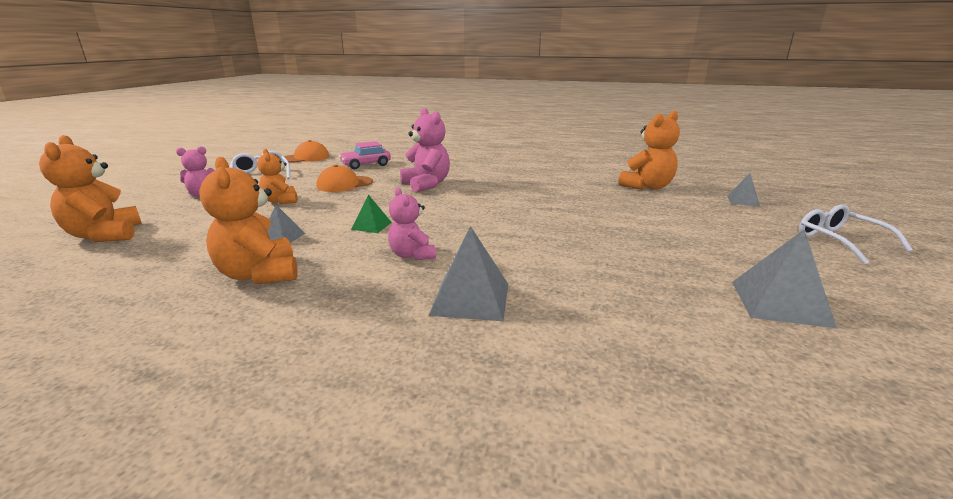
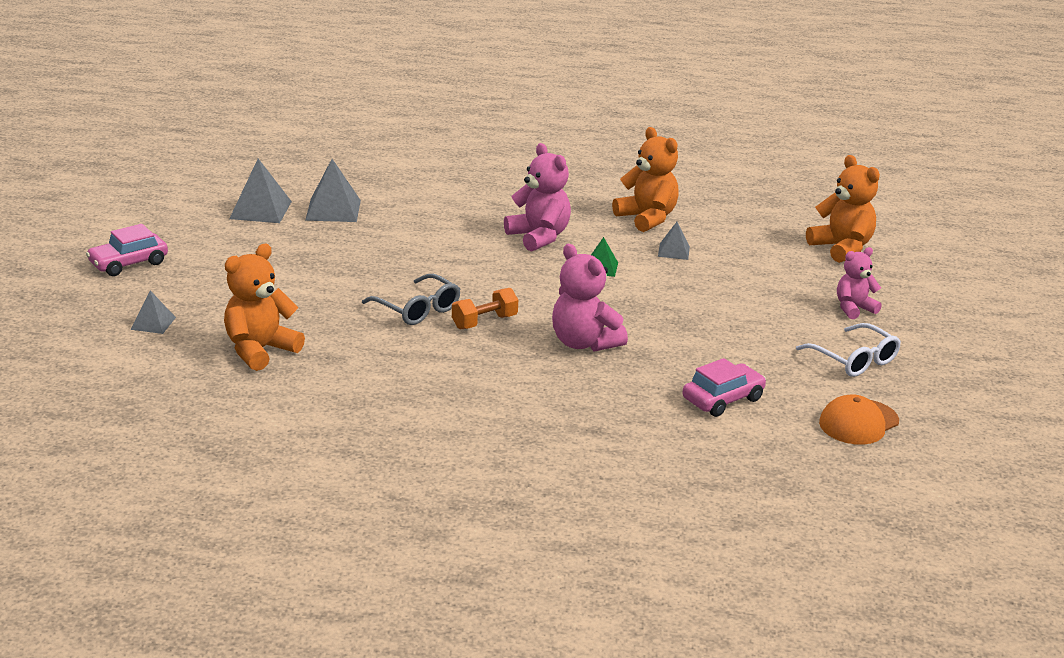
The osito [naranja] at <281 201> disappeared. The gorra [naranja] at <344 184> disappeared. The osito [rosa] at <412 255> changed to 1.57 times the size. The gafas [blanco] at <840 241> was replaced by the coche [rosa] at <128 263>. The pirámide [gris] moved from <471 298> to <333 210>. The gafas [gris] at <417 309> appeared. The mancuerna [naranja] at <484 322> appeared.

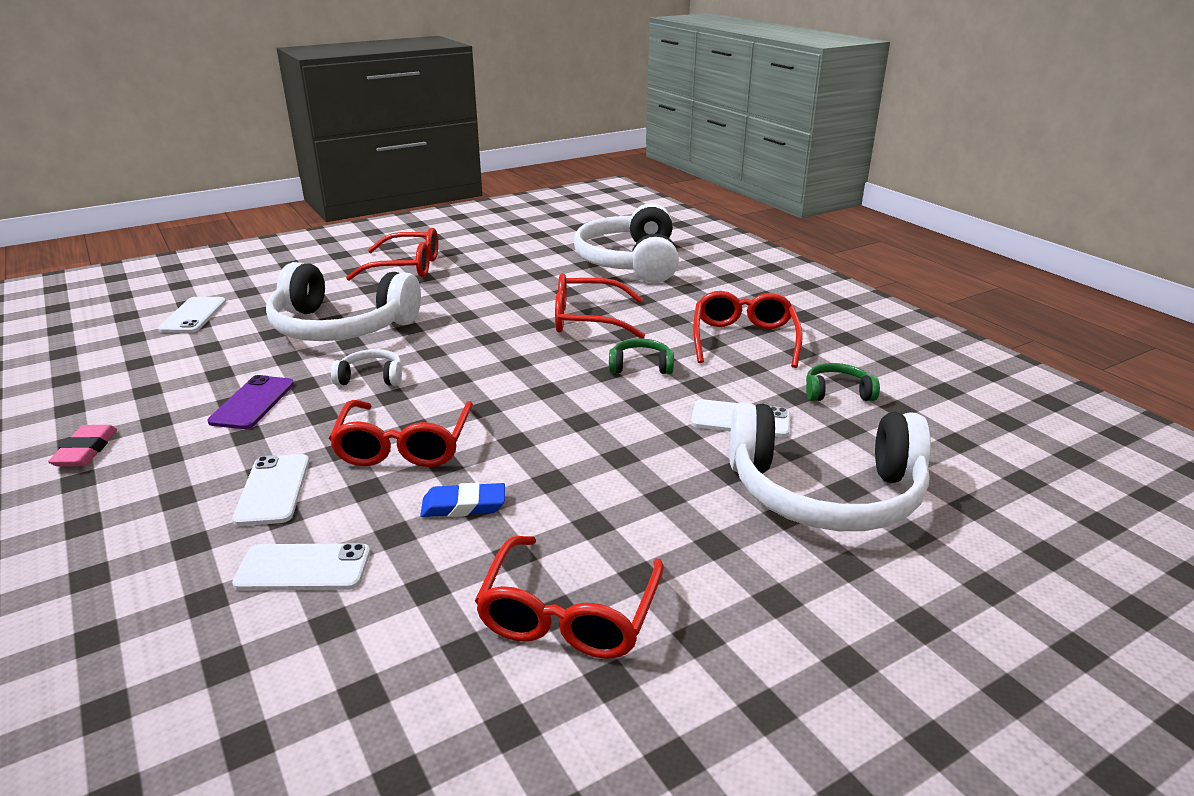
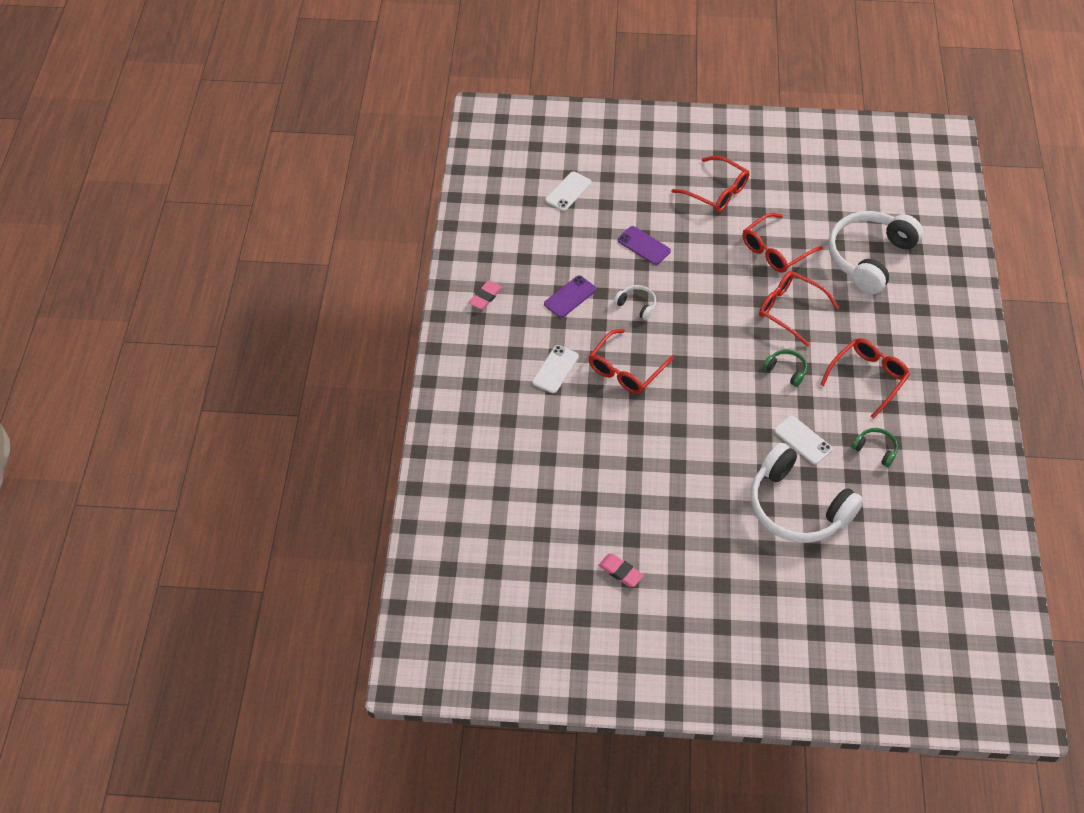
The auriculares [blanco] at <341 327> was replaced by the móvil [morado] at <644 245>. The goma de borrar [azul] at <463 505> disappeared. The gafas [rojo] moved from <569 614> to <775 250>. The móvil [blanco] at <303 568> disappeared. The goma de borrar [rosa] at <620 572> appeared.

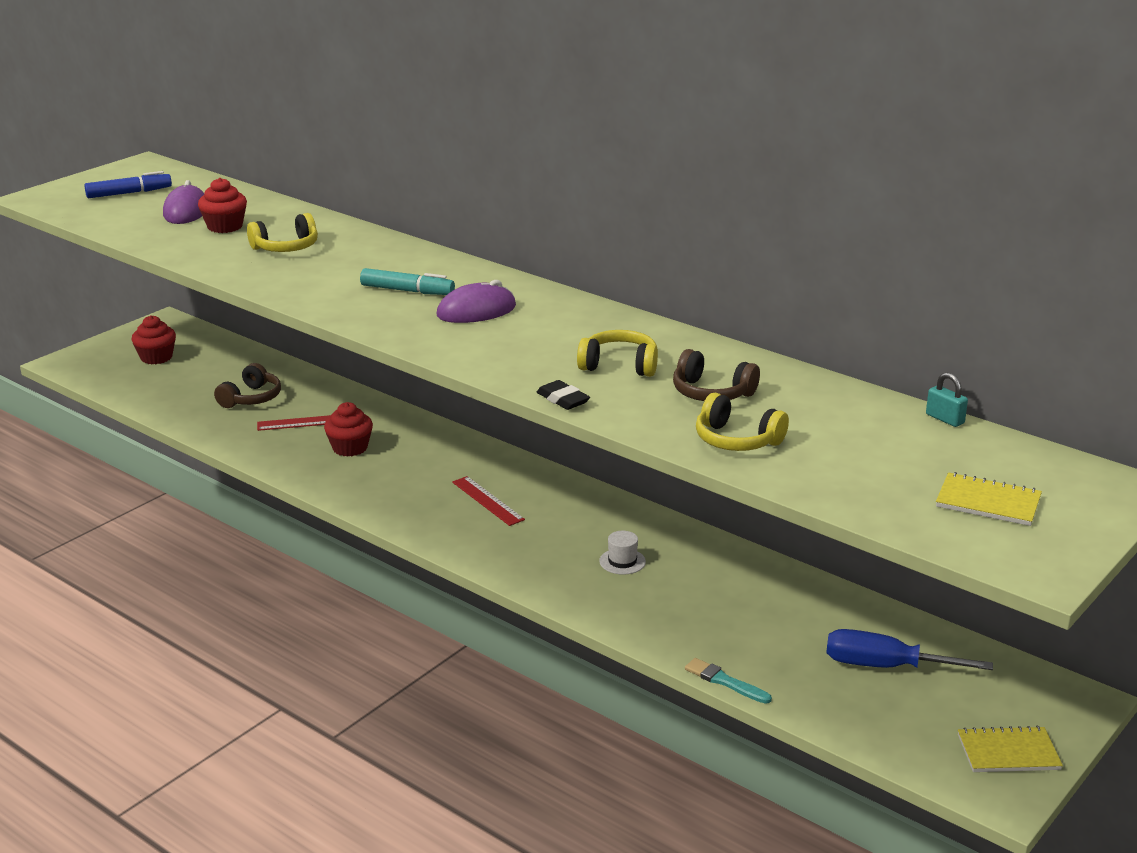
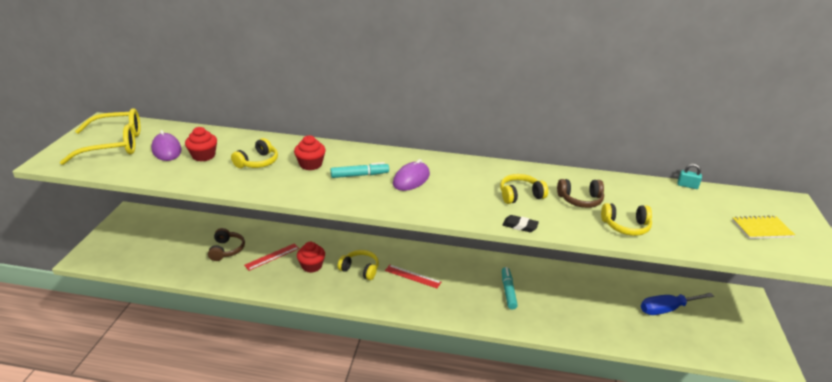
The rotulador [azul] at <129 193> was replaced by the gafas [amarillo] at <114 145>. The magdalena [rojo] moved from <156 357> to <310 164>. The sombrero [blanco] at <622 561> was replaced by the rotulador [turquesa] at <508 291>. The pincel [turquesa] at <725 681> disappeared. The cuaderno [amarillo] at <1008 752> disappeared. The auriculares [amarillo] at <360 269> appeared.

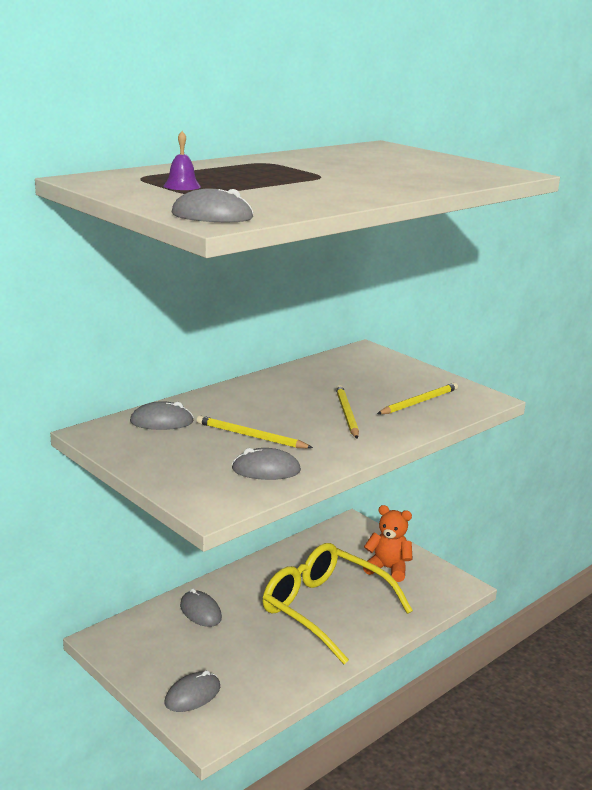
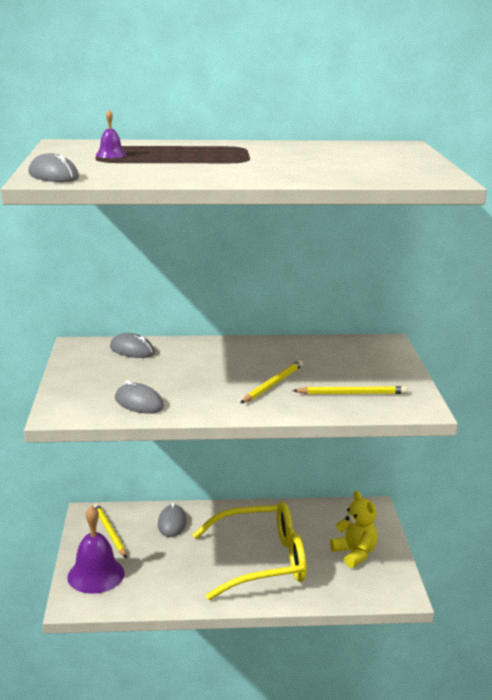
The lápiz [amarillo] moved from <250 436> to <109 532>. The osito [naranja] at <388 569> became the osito [amarillo] at <355 554>. The gafas [amarillo] at <324 609> turned 90 degrees clockwise. The ratón [gris] at <192 695> was replaced by the campana [morado] at <96 575>.

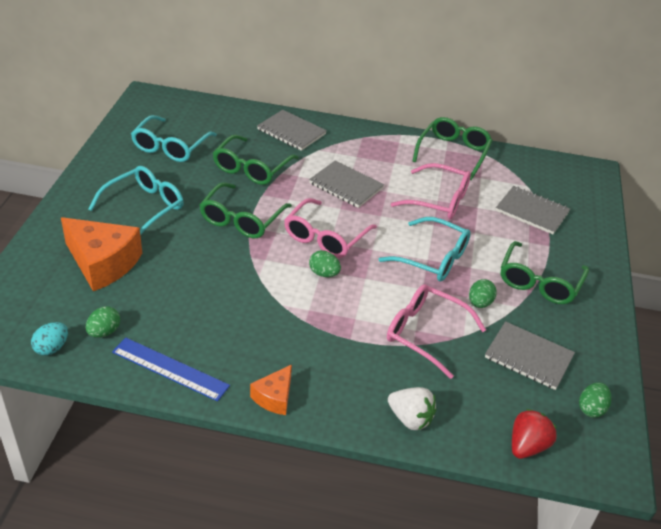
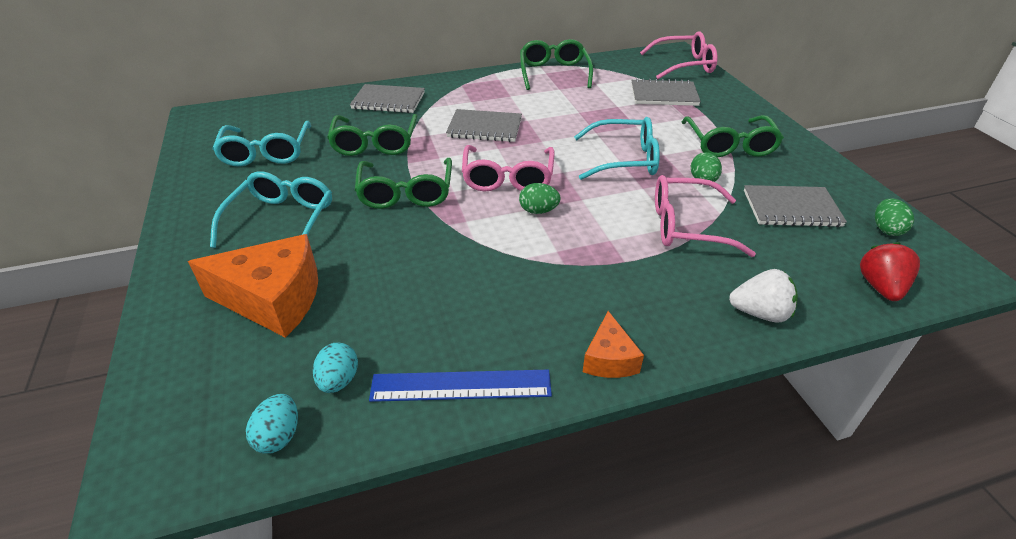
The gafas [rosa] moved from <439 200> to <684 65>. The huevo [verde] at <104 332> became the huevo [turquesa] at <339 380>.

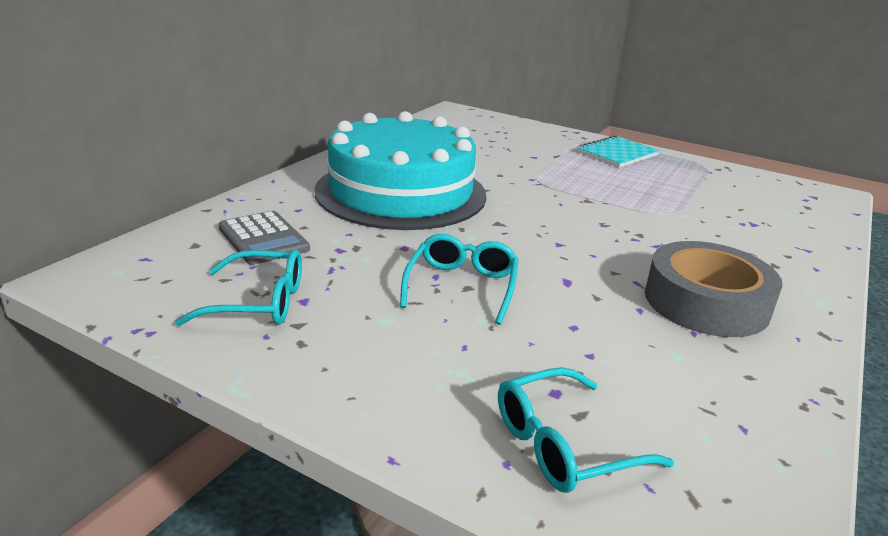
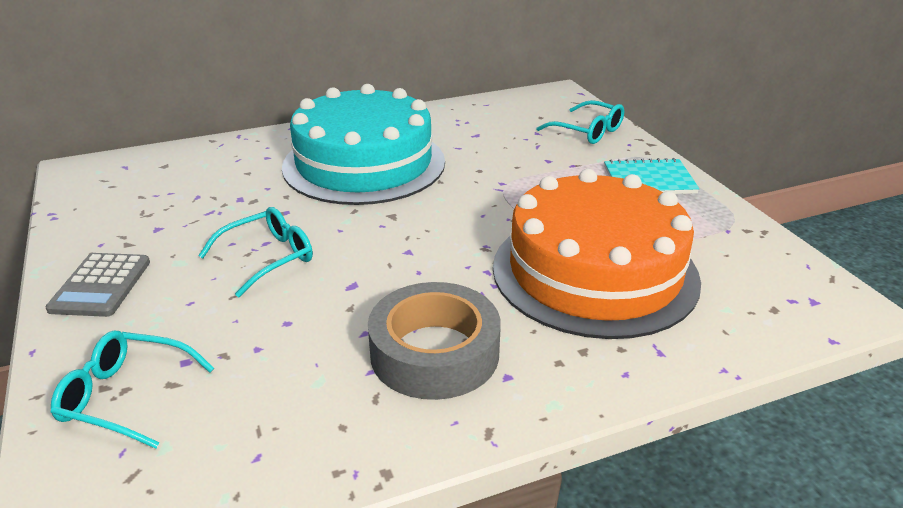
The calculadora [gris] moved from <263 239> to <101 285>. The gafas [turquesa] moved from <260 302> to <588 131>. The tarta [naranja] at <594 272> appeared.

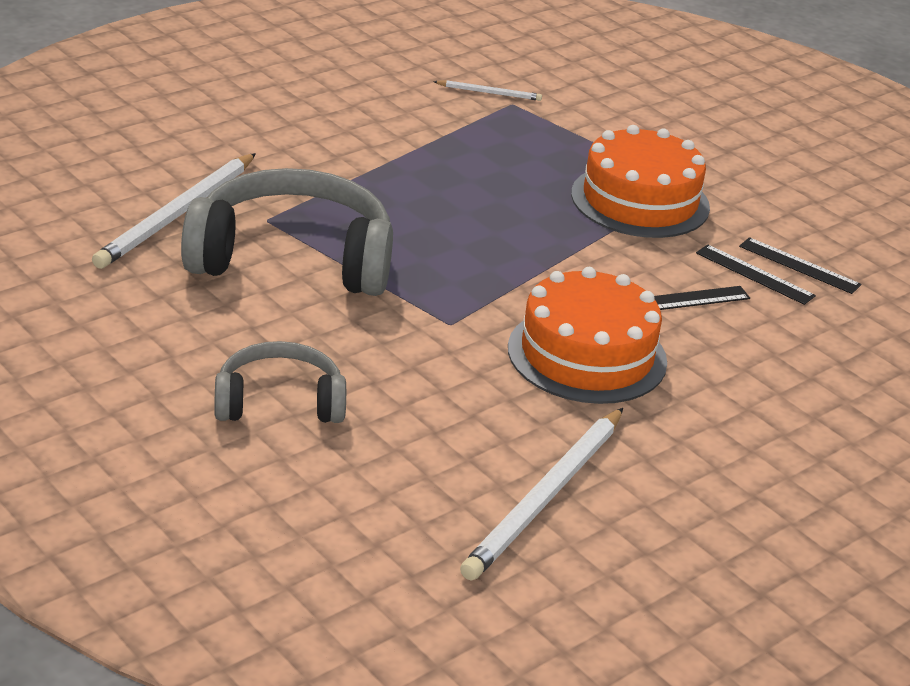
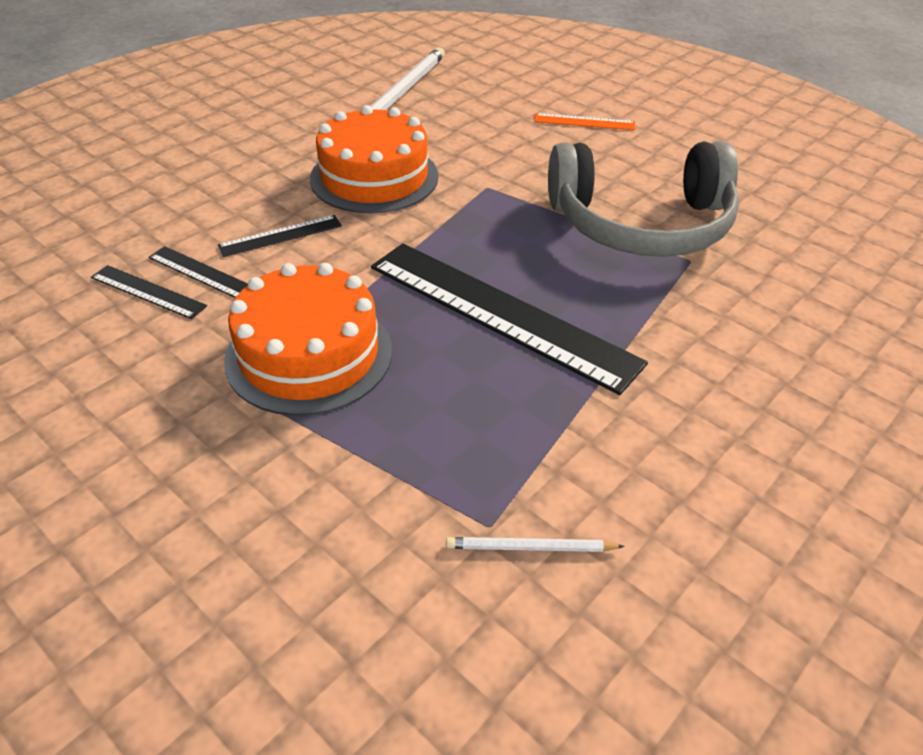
The lápiz [blanco] at <177 215> disappeared. The auriculares [gris] at <279 402> was replaced by the regla [naranja] at <584 122>. The regla [negro] at <500 314> appeared.

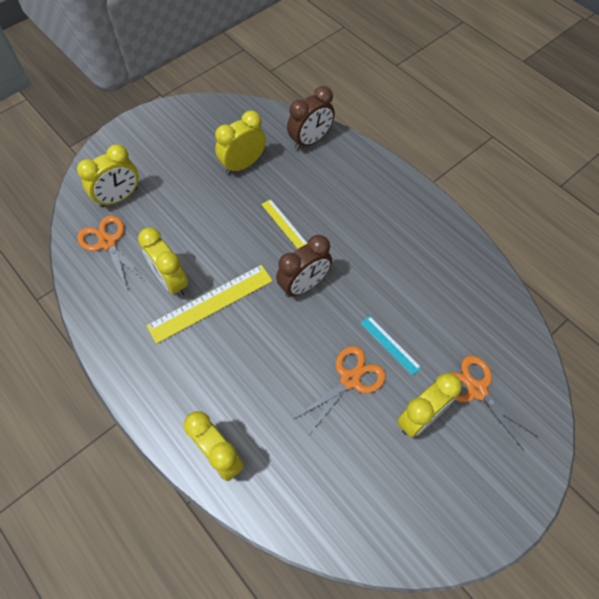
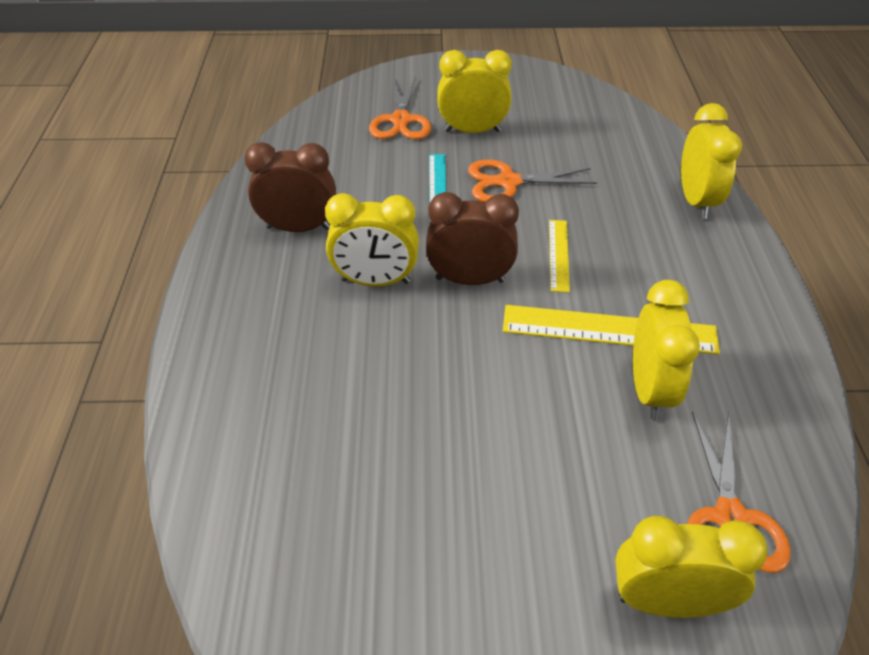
The despertador [marrón] moved from <310 141> to <298 228>. The despertador [amarillo] moved from <243 164> to <375 281>. The regla [amarillo] moved from <284 223> to <558 255>.

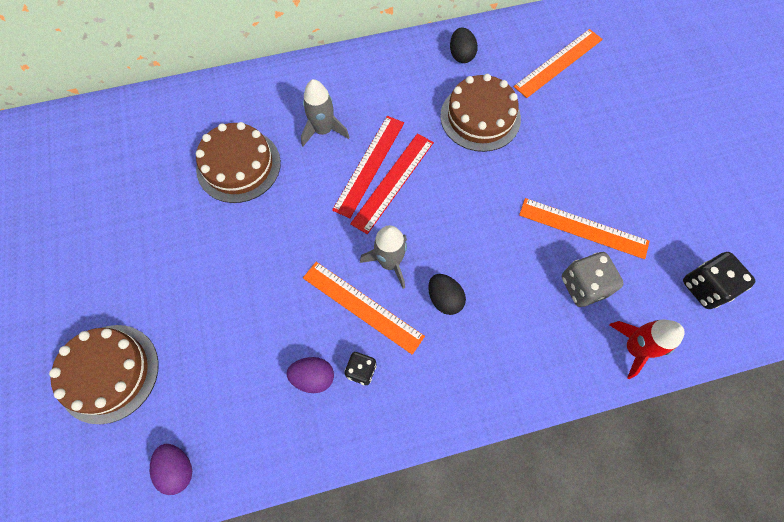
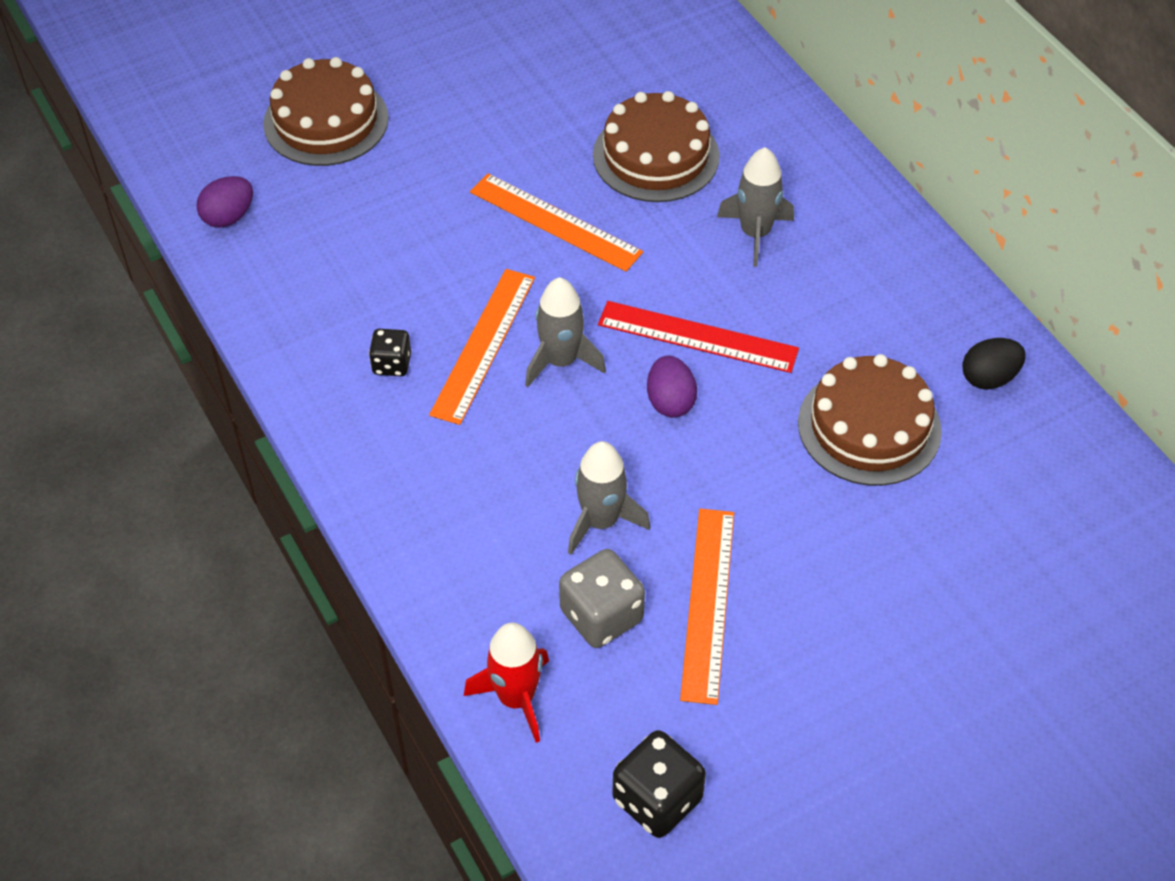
The regla [naranja] moved from <558 62> to <555 222>. The regla [rojo] at <369 165> disappeared. The huevo [negro] at <444 299> disappeared. The huevo [morado] moved from <313 377> to <670 401>. The cohete [gris] at <601 521> appeared.

